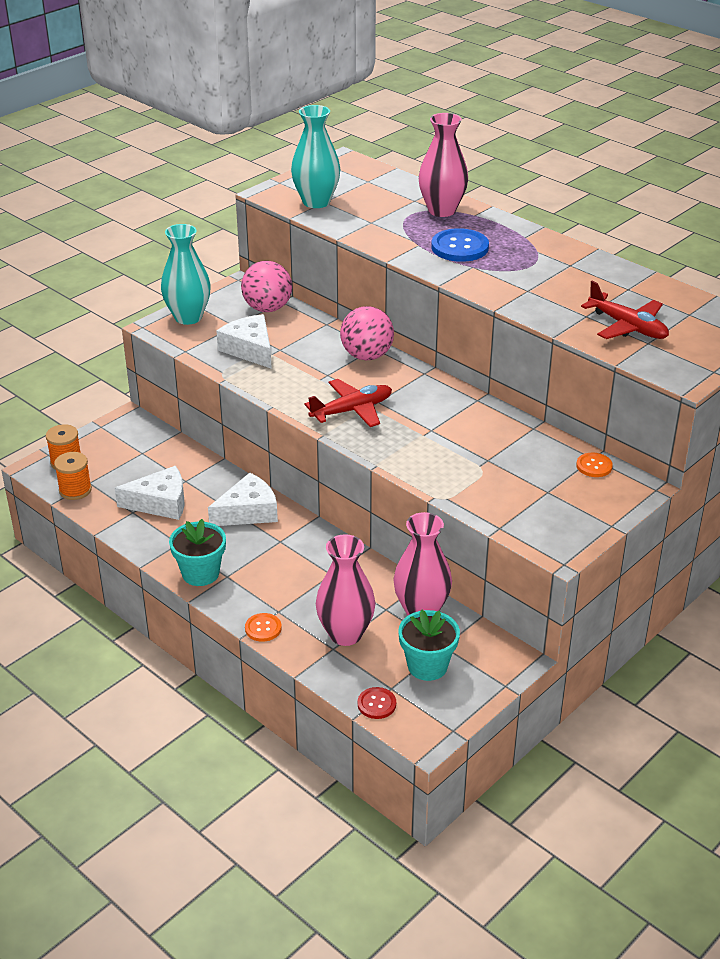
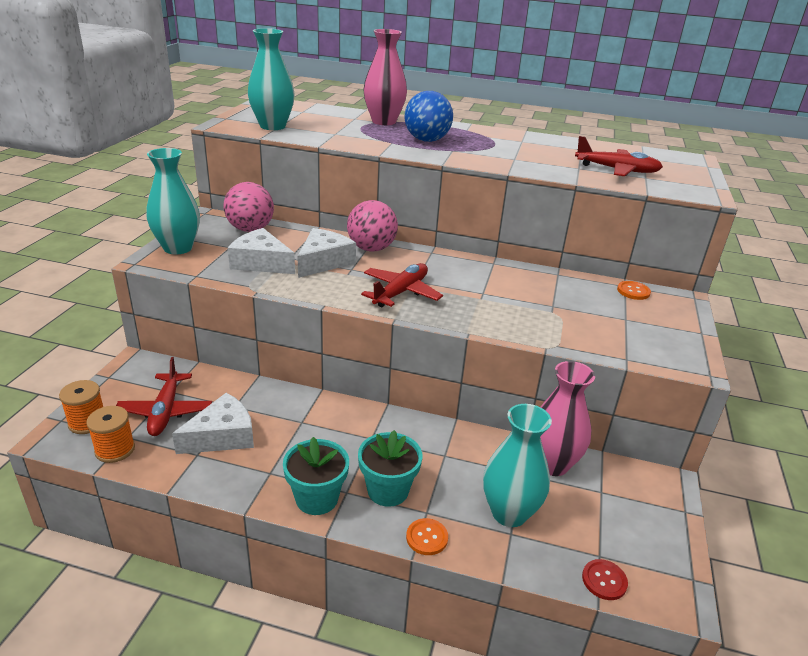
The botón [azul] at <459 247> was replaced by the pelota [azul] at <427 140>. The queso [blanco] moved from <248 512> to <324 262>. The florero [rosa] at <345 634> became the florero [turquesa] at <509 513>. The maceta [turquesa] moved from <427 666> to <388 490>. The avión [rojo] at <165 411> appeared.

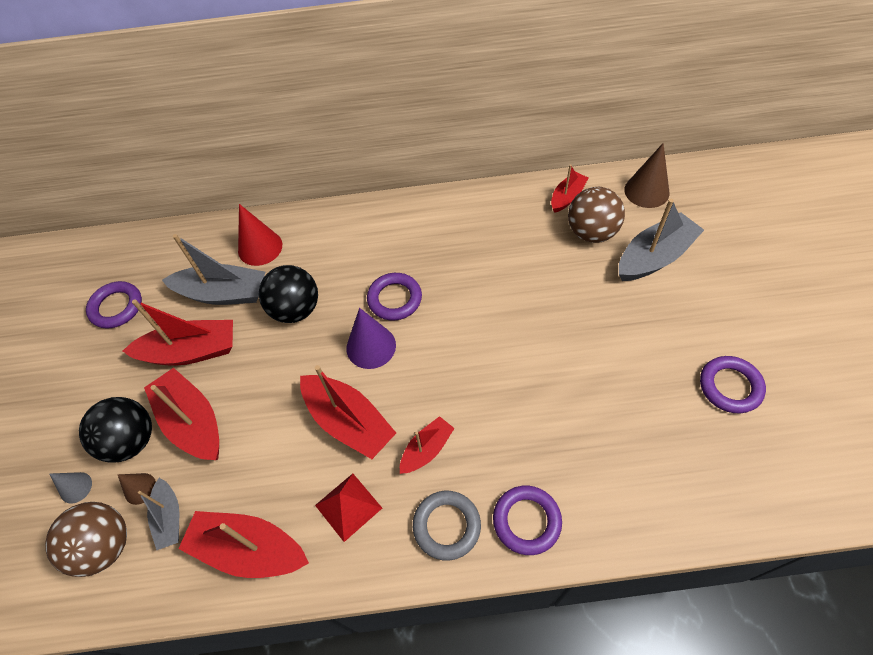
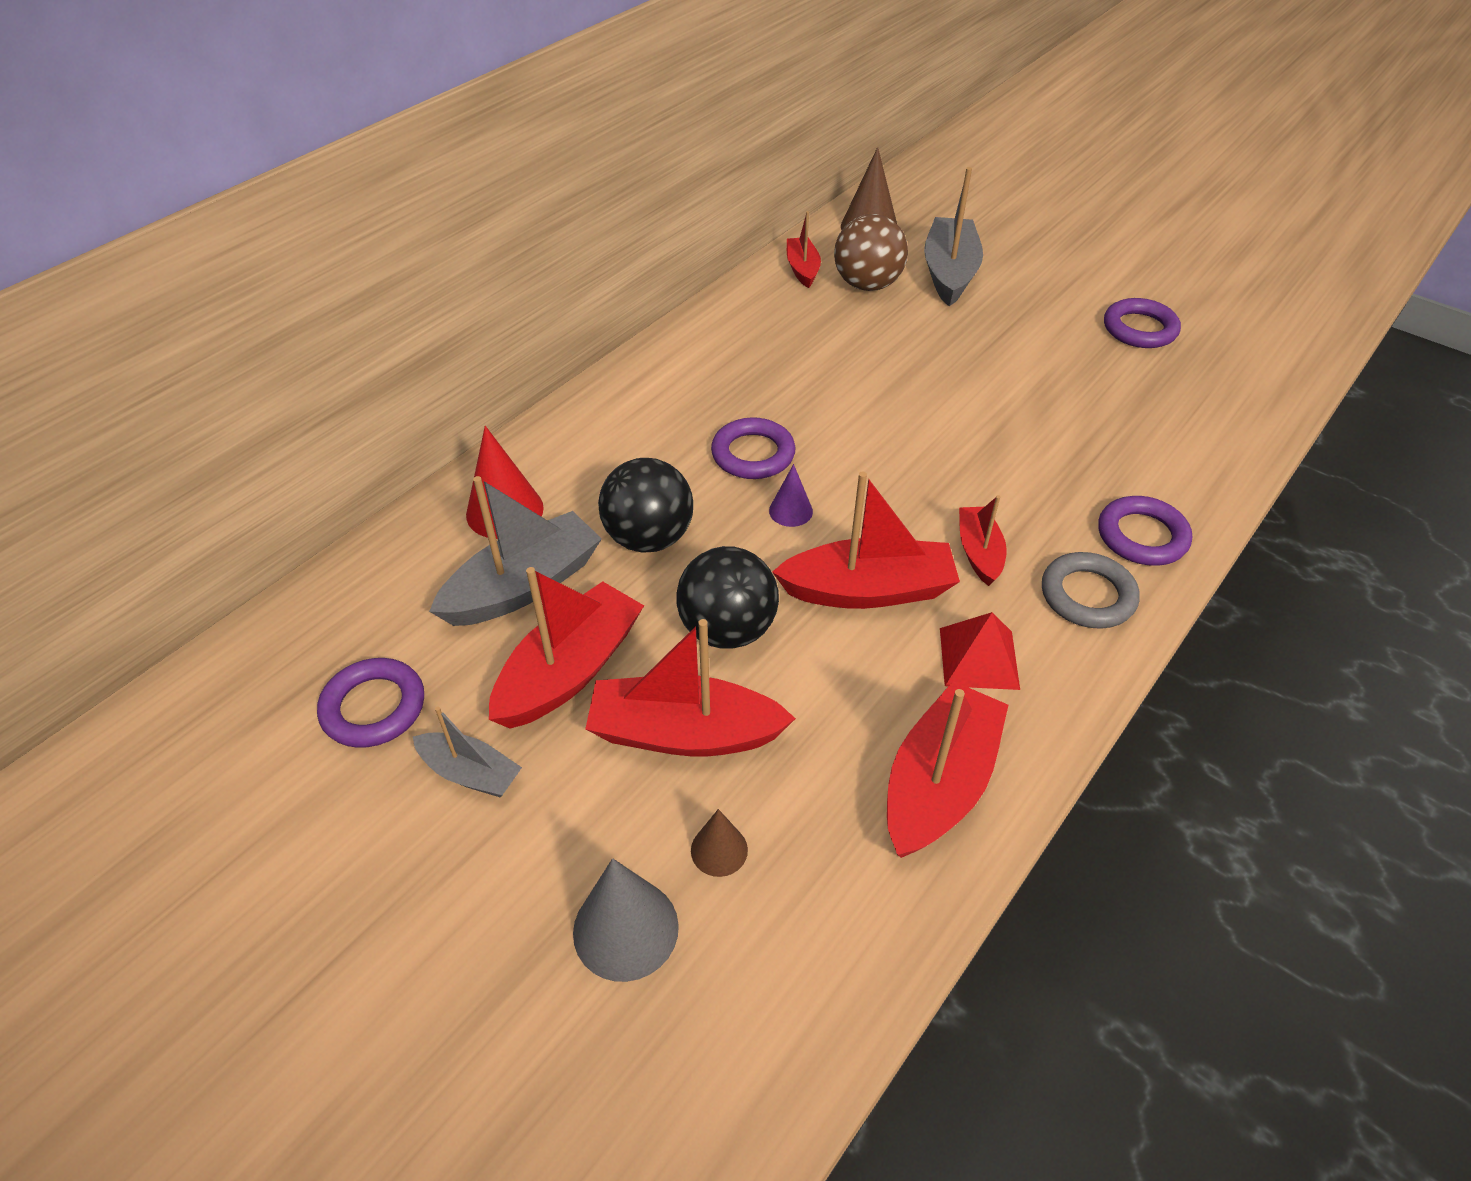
The cono [morado] at <371 346> changed to 0.57 times the size. The pelota [negro] moved from <131 440> to <727 629>. The cono [gris] at <76 487> changed to 1.75 times the size. The barco [gris] moved from <169 517> to <470 773>. The pelota [marrón] at <105 546> disappeared. The barco [rojo] at <249 549> turned 150 degrees clockwise.

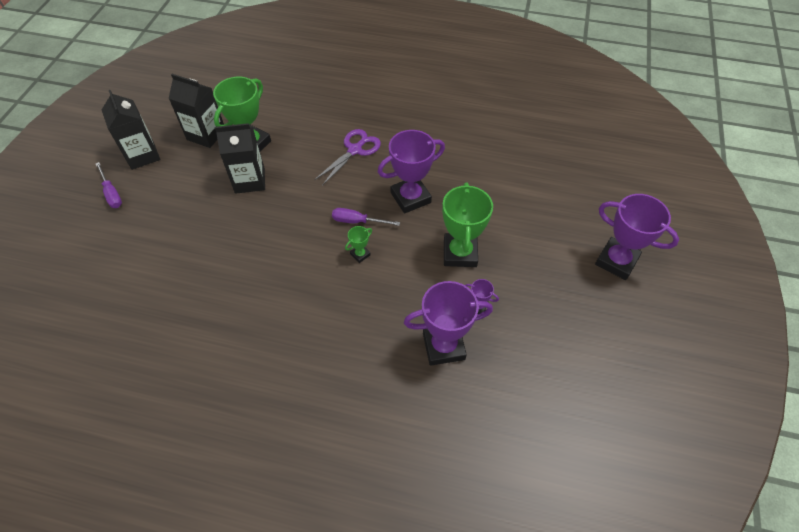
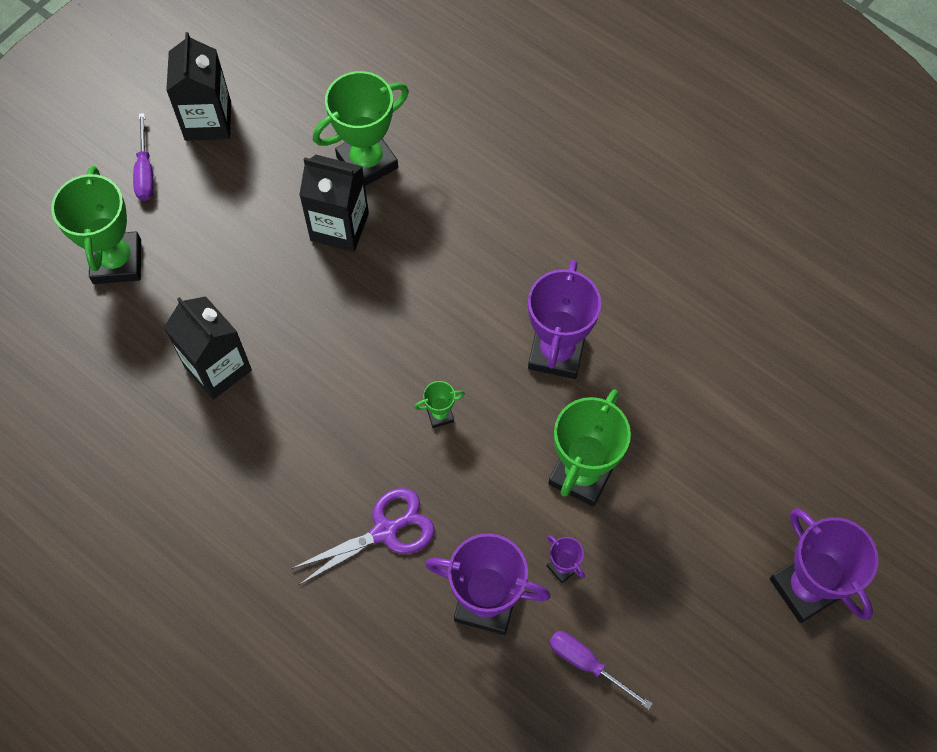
The cartón de leche [negro] moved from <206 135> to <218 368>. The tijeras [morado] moved from <355 150> to <385 531>. The trofeo [morado] at <410 198> turned 75 degrees counterclockwise. The destornillador [morado] moved from <357 221> to <587 664>. The trofeo [verde] at <117 261> appeared.

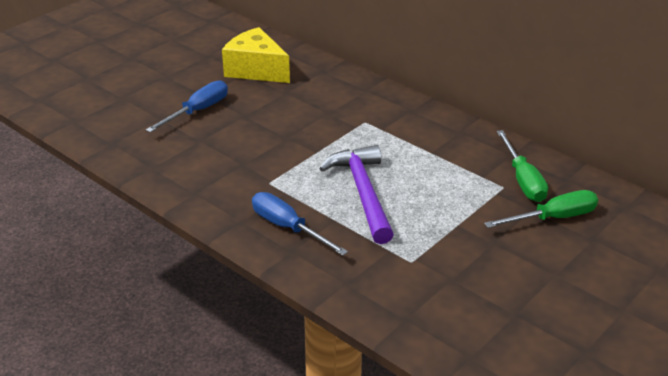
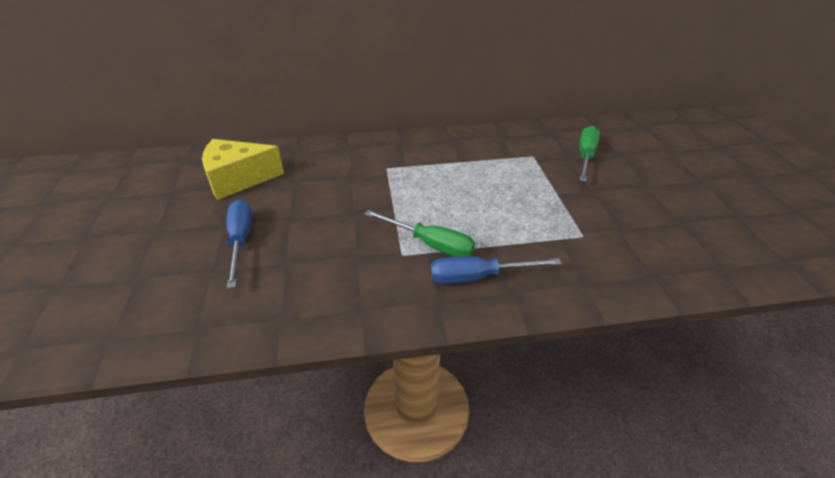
The destornillador [verde] moved from <523 180> to <430 244>. The martillo [morado] at <363 193> disappeared.

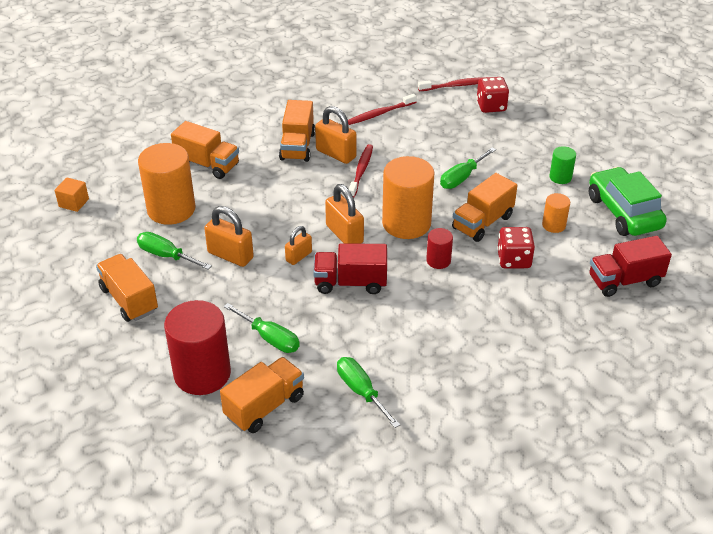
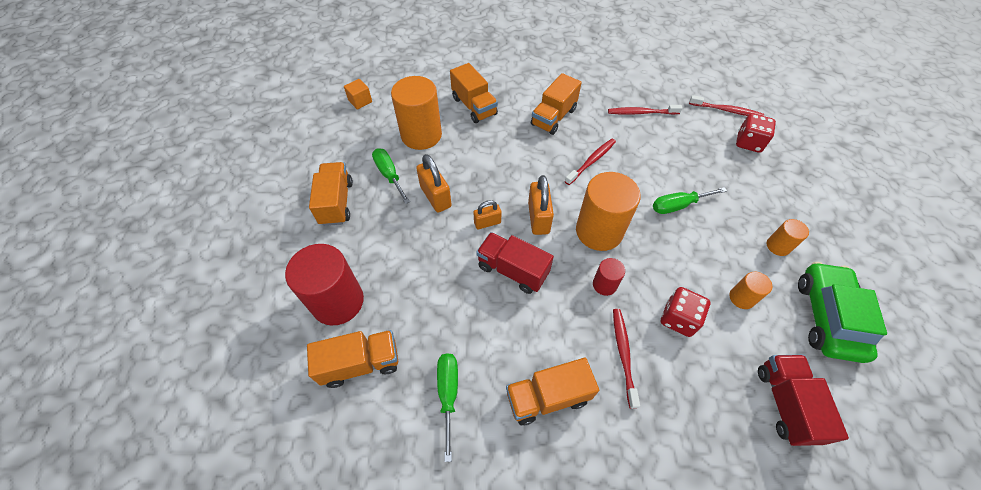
The candado [naranja] at <336 154> disappeared. The cilindro [verde] at <560 177> became the cilindro [naranja] at <778 246>. The camión [naranja] moved from <482 222> to <547 397>. The camión [rojo] at <624 281> turned 75 degrees clockwise. The destornillador [verde] at <270 338> disappeared. The cepillo de dientes [rojo] at <623 354> appeared.

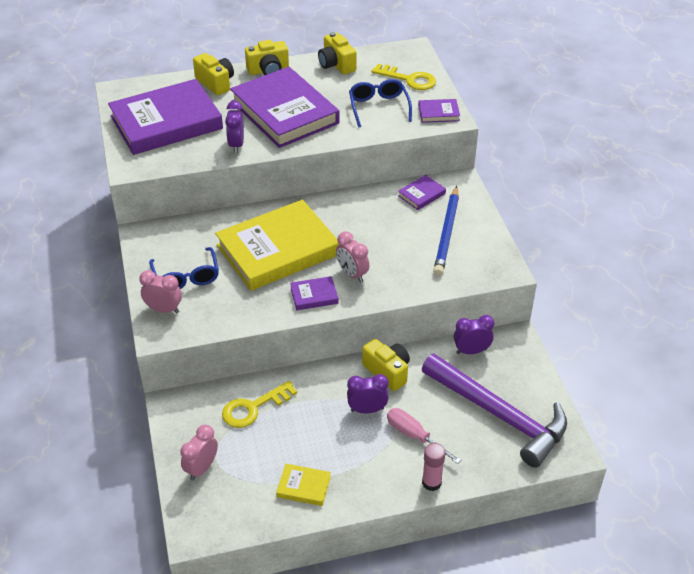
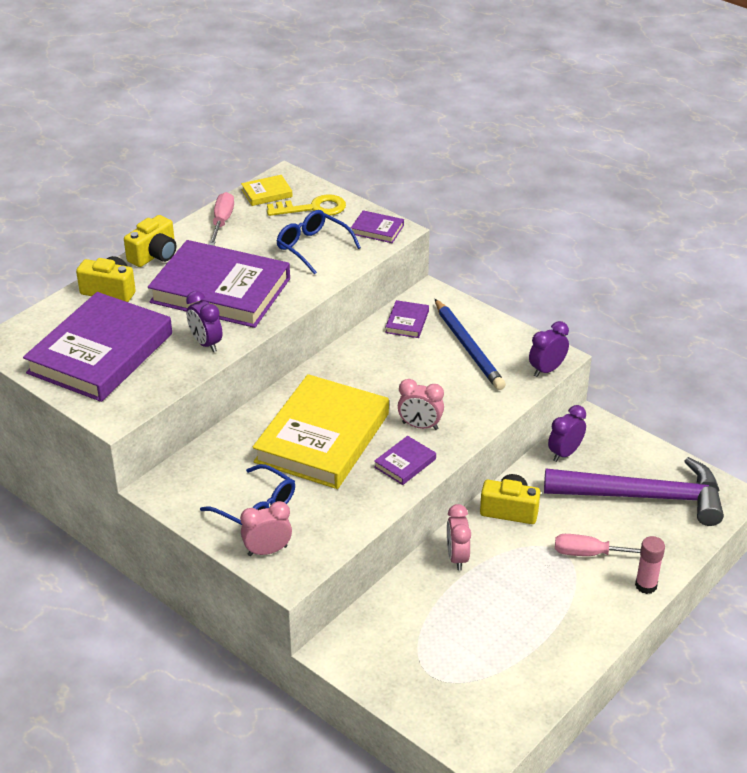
The cámara [amarillo] at <336 65> was replaced by the destornillador [rosa] at <222 222>. The libro [morado] at <438 113> turned 60 degrees clockwise. The despertador [morado] moved from <367 409> to <546 370>. The llave [amarillo] at <253 408> disappeared. The despertador [rosa] moved from <201 468> to <457 557>. The libro [amarillo] moved from <303 487> to <267 193>.

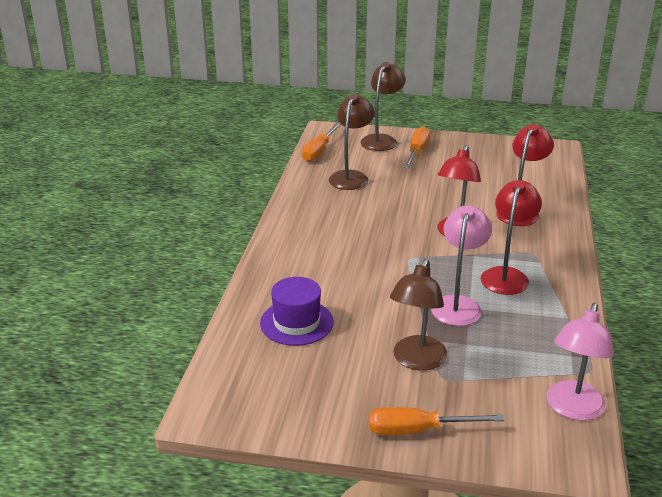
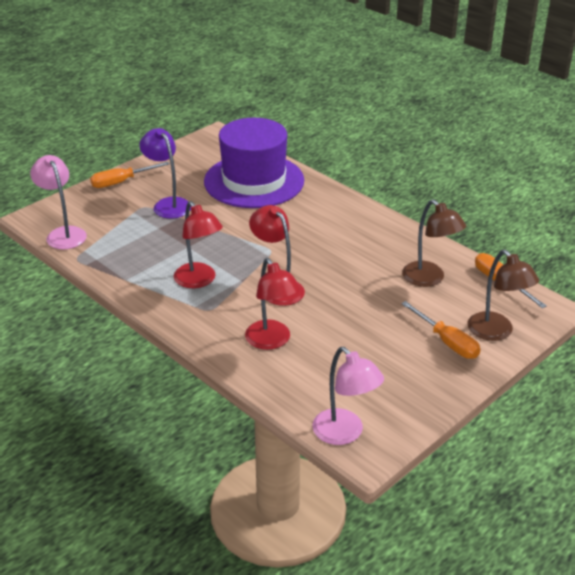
The lámpara [rosa] moved from <458 304> to <345 434>. The lámpara [marrón] at <416 361> became the lámpara [morado] at <168 204>. The sombrero [morado] at <296 322> changed to 1.92 times the size. The destornillador [naranja] at <418 430> turned 150 degrees counterclockwise.

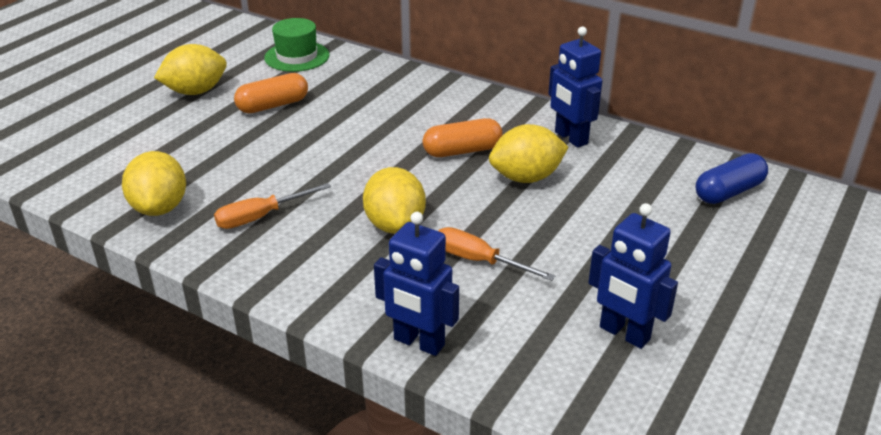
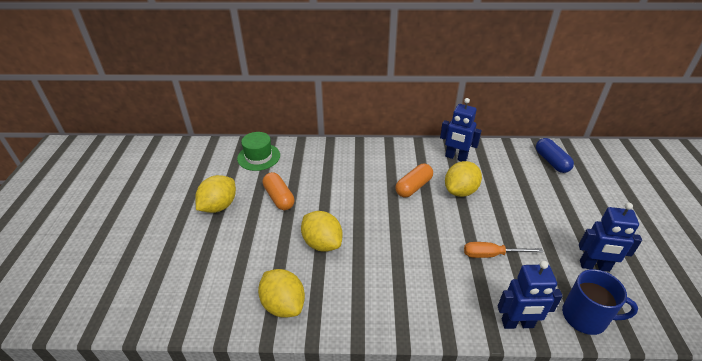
The cápsula [naranja] at <273 105> turned 60 degrees counterclockwise. The cápsula [azul] at <728 192> turned 45 degrees counterclockwise. The limón [amarillo] moved from <395 225> to <322 243>. The destornillador [naranja] at <261 217> disappeared. The taza [azul] at <585 317> appeared.

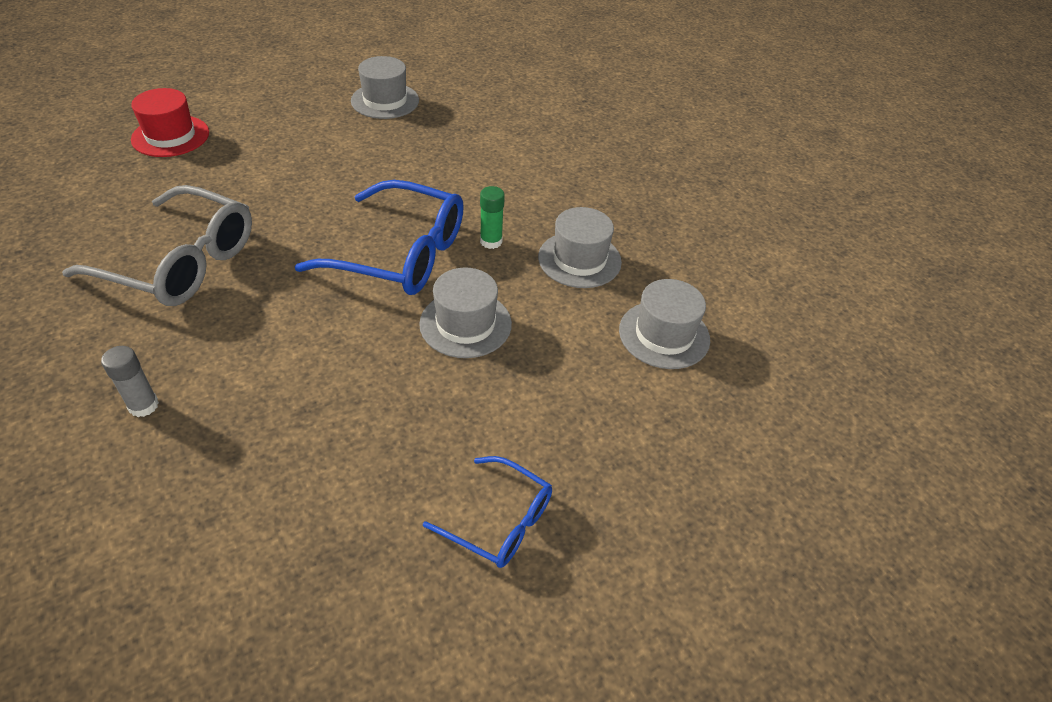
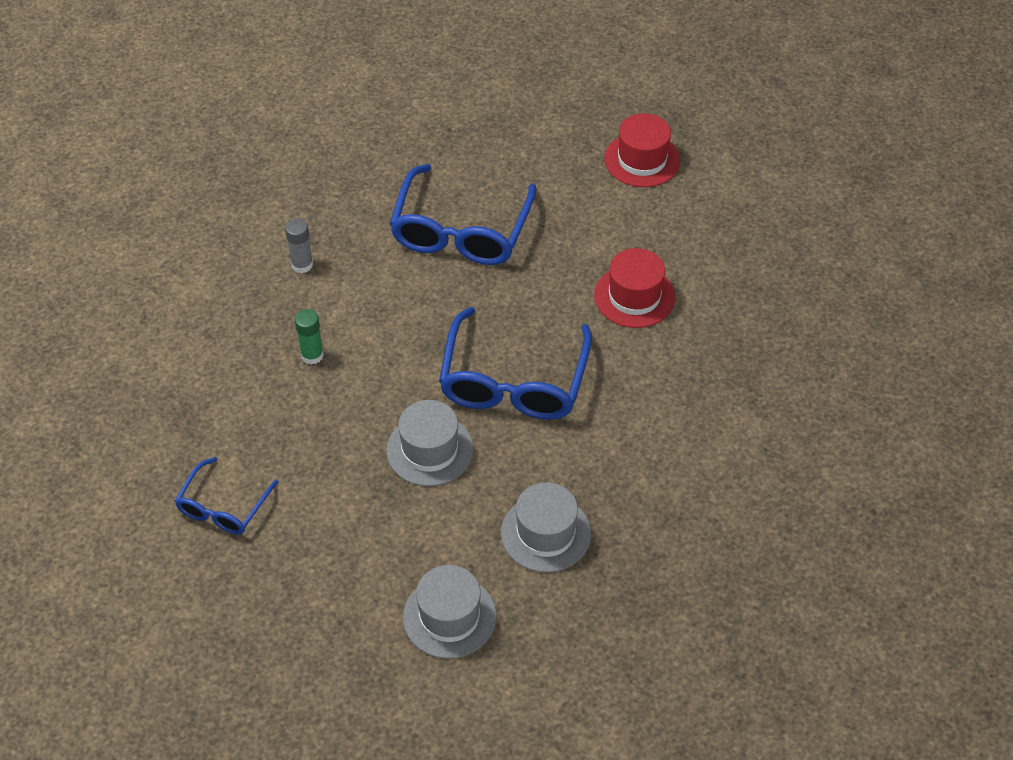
The sombrero [gris] at <385 101> disappeared. The gafas [gris] at <179 262> became the gafas [azul] at <461 230>. The barra de pegamento [verde] moved from <491 241> to <312 355>. The sombrero [rojo] at <634 296> appeared.

